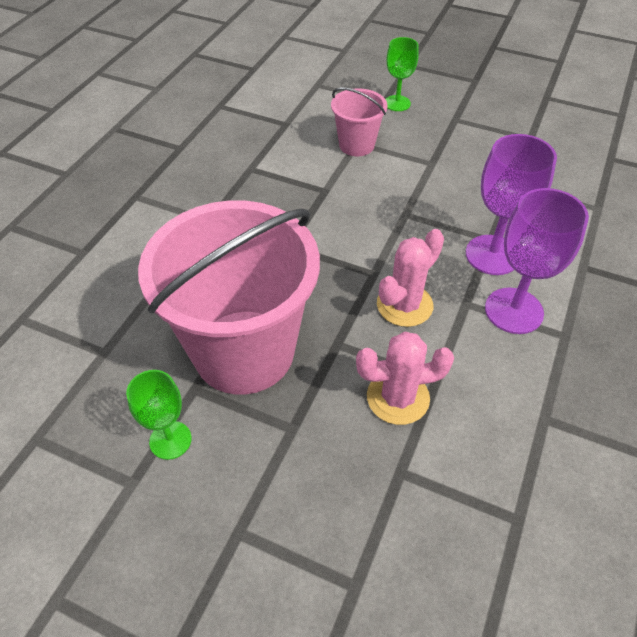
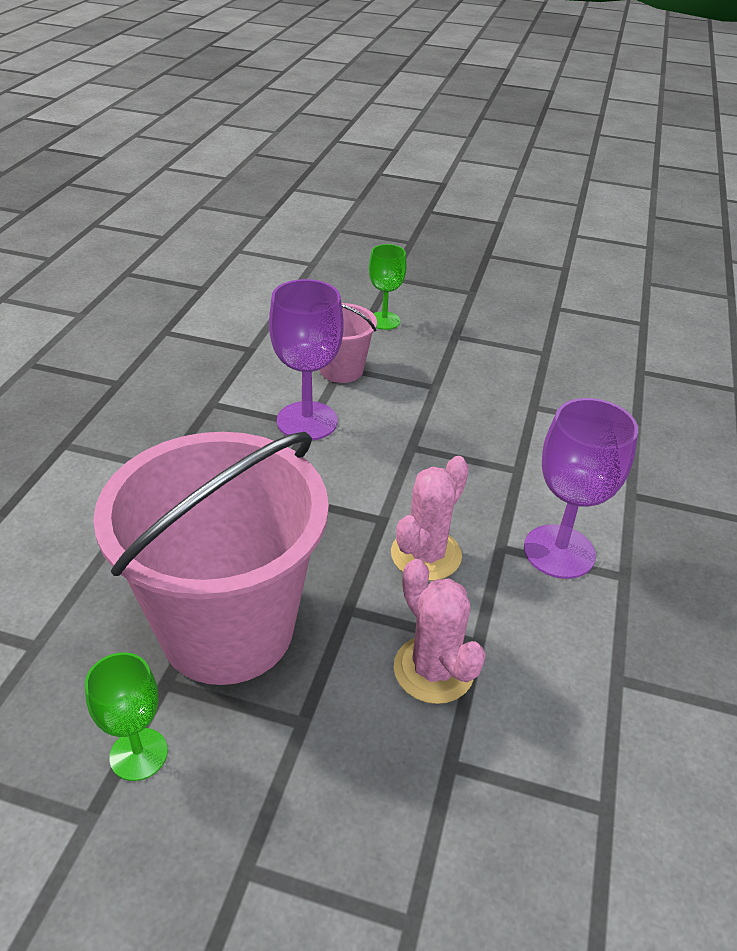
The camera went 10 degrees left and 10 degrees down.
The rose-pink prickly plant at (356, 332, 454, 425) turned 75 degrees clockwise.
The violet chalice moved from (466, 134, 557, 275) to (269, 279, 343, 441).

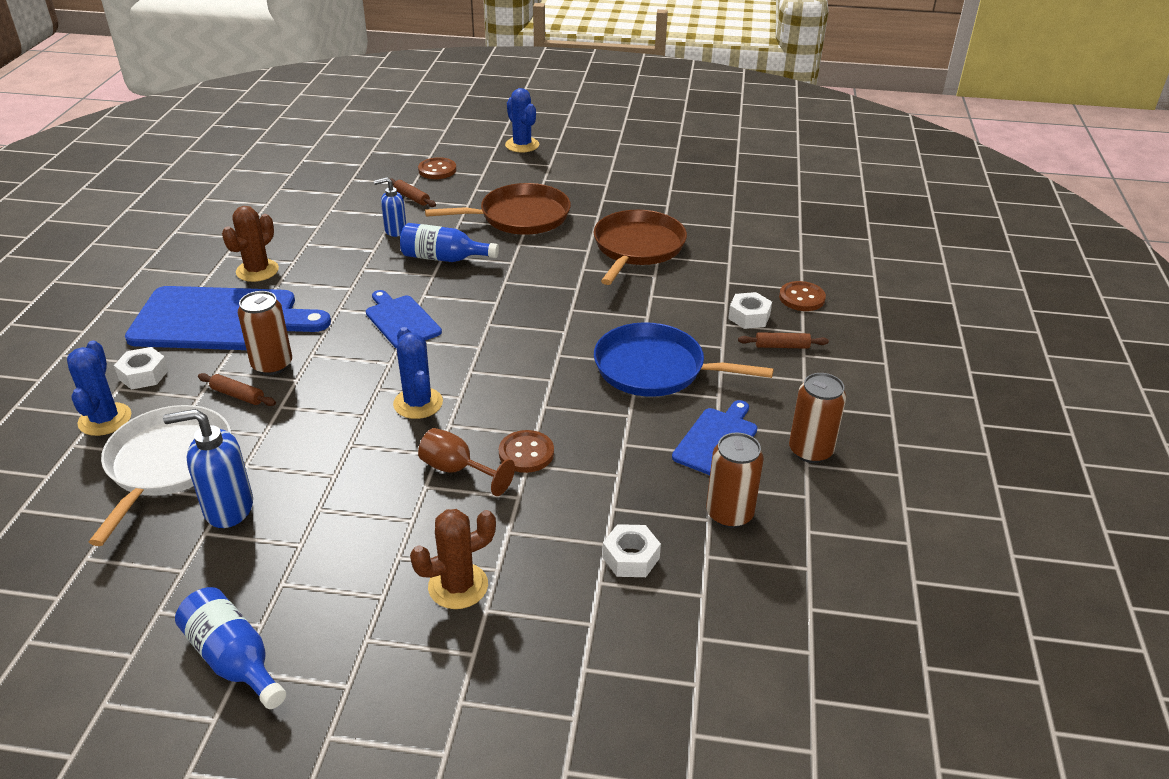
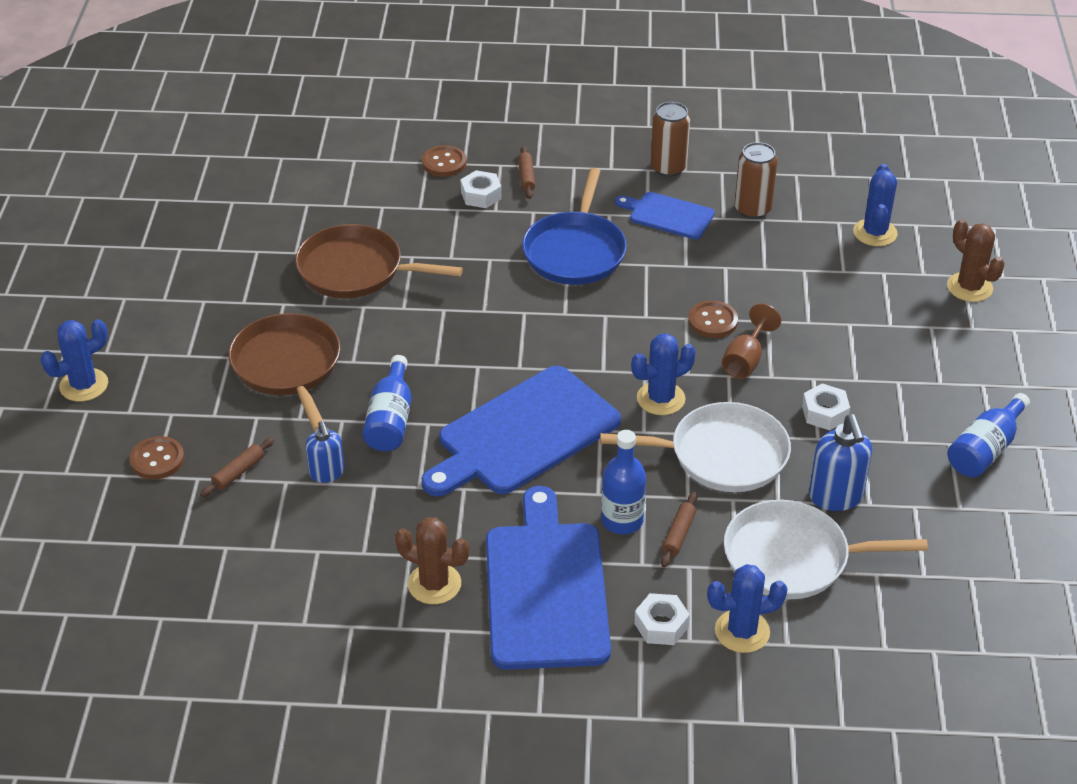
The camera went 95 degrees left and 5 degrees up.
The brown can at (238, 291, 292, 375) was replaced by the blue flask at (601, 430, 646, 534).
The blue chopping board at (366, 290, 442, 348) changed to 1.89 times the size.
The brown prickly plant moved from (410, 509, 496, 609) to (947, 219, 1005, 302).
The snow-white hex nut moved from (602, 524, 661, 577) to (802, 383, 850, 430).
The snow-white pan at (600, 402, 791, 492) appeared.
The blue prickly plant at (853, 164, 898, 246) appeared.

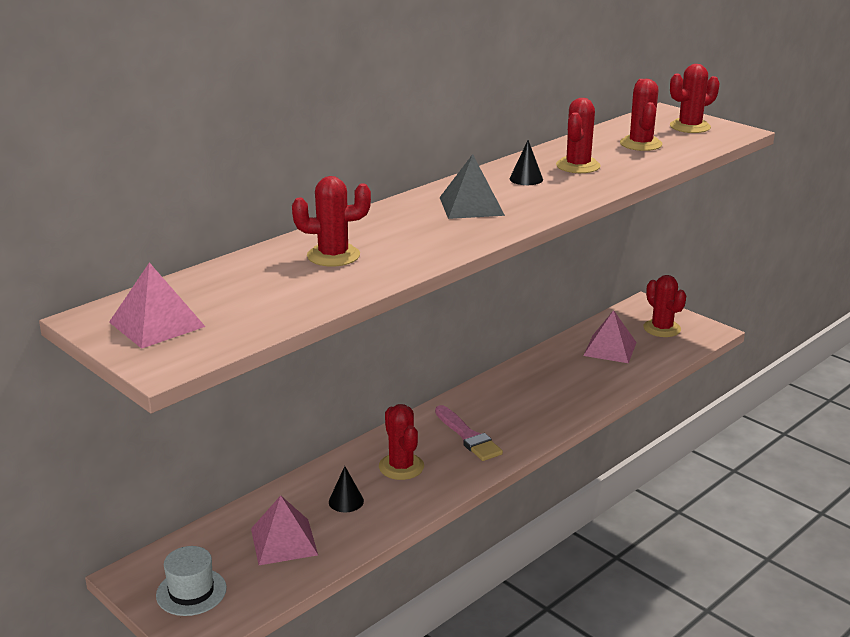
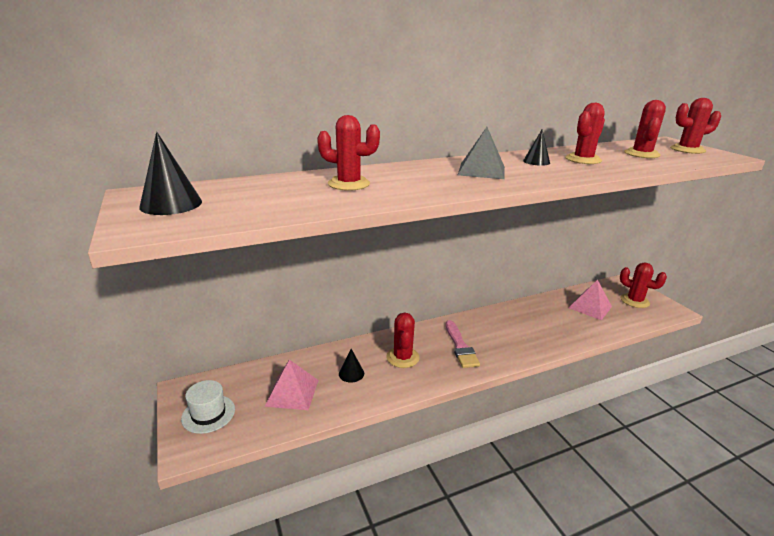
The camera went 20 degrees right and 0 degrees up.
The rose-pink solid pyramid at (109, 262, 206, 349) was replaced by the ebony solid cone at (139, 132, 202, 215).
The red prickly plant at (643, 275, 686, 337) turned 45 degrees counterclockwise.

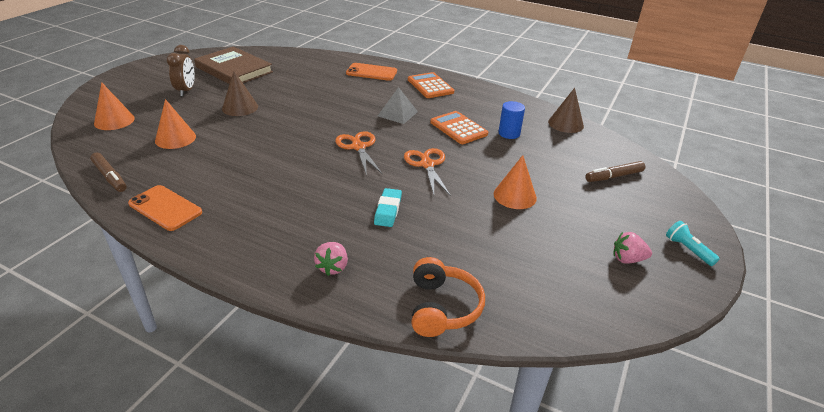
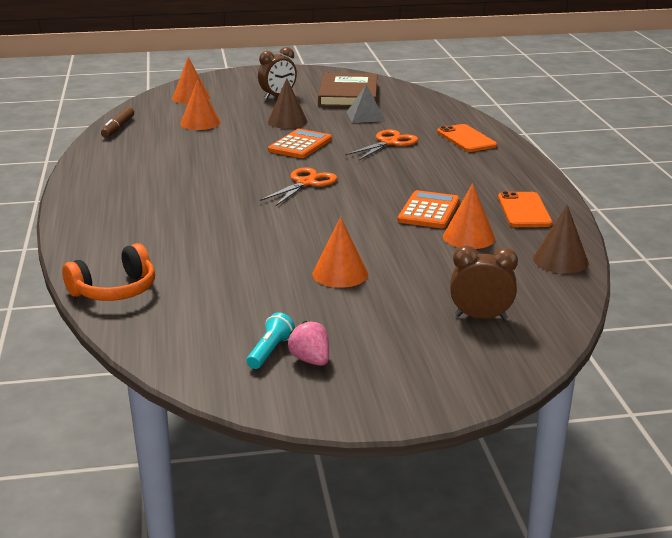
The camera went 55 degrees right and 10 degrees down.
The bright orange mobile phone moved from (128, 185, 202, 231) to (498, 191, 552, 227).
The rose-pink strawberry at (314, 242, 348, 276) disappeared.
The teal eraser at (374, 188, 402, 227) disappeared.
The ash-grey solid pyramid moved from (378, 87, 418, 124) to (347, 85, 385, 123).
The bright orange pair of scissors moved from (404, 148, 451, 196) to (345, 129, 418, 160).
The bright orange calculator moved from (408, 72, 454, 98) to (268, 129, 332, 158).
The blue solid cylinder at (499, 101, 525, 139) was replaced by the bright orange solid cone at (443, 183, 495, 249).
The brown felt pen at (585, 161, 645, 182) was replaced by the brown alarm clock at (450, 245, 518, 320).
The teal pocket torch moved from (666, 221, 720, 266) to (247, 312, 295, 369).

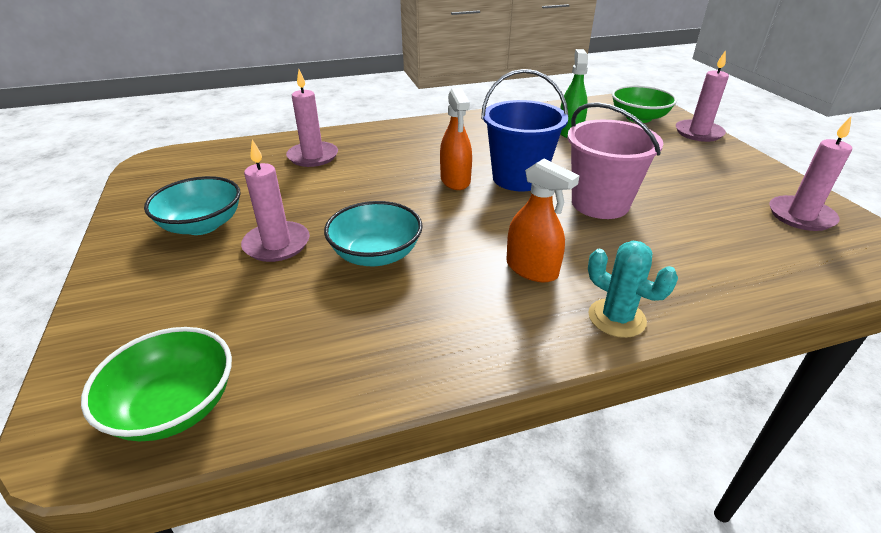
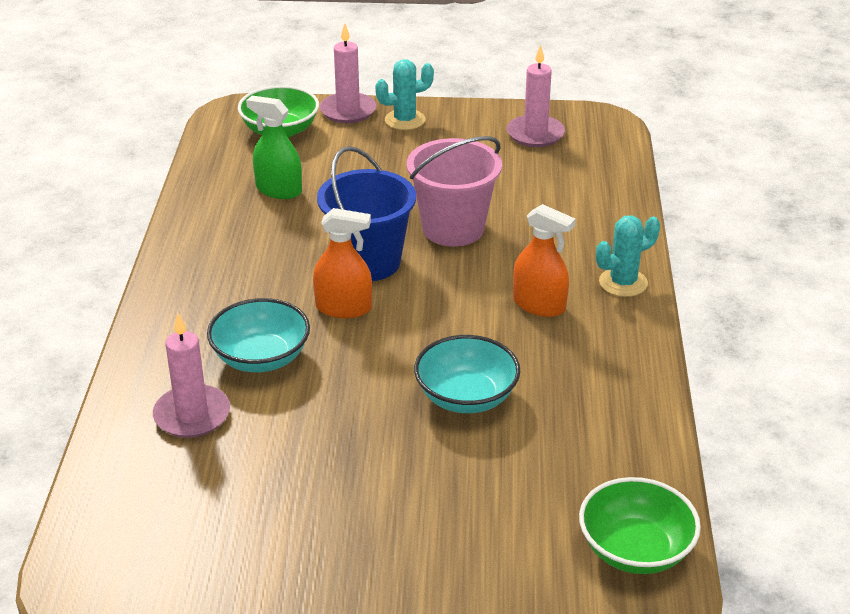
The camera went 70 degrees left and 0 degrees up.
The teal serving bowl moved from (144, 176, 241, 235) to (207, 298, 310, 372).
The rose-pink candle at (241, 139, 310, 262) disappeared.
The bright orange spray cleaner at (506, 159, 580, 282) turned 60 degrees clockwise.
The teal prickly plant at (375, 59, 434, 130) appeared.

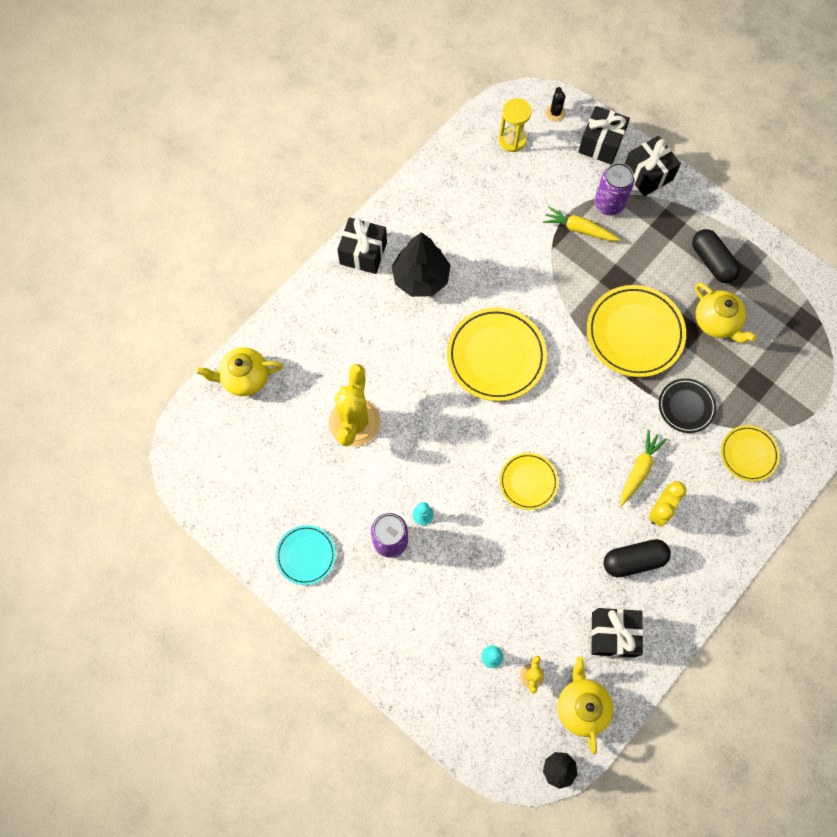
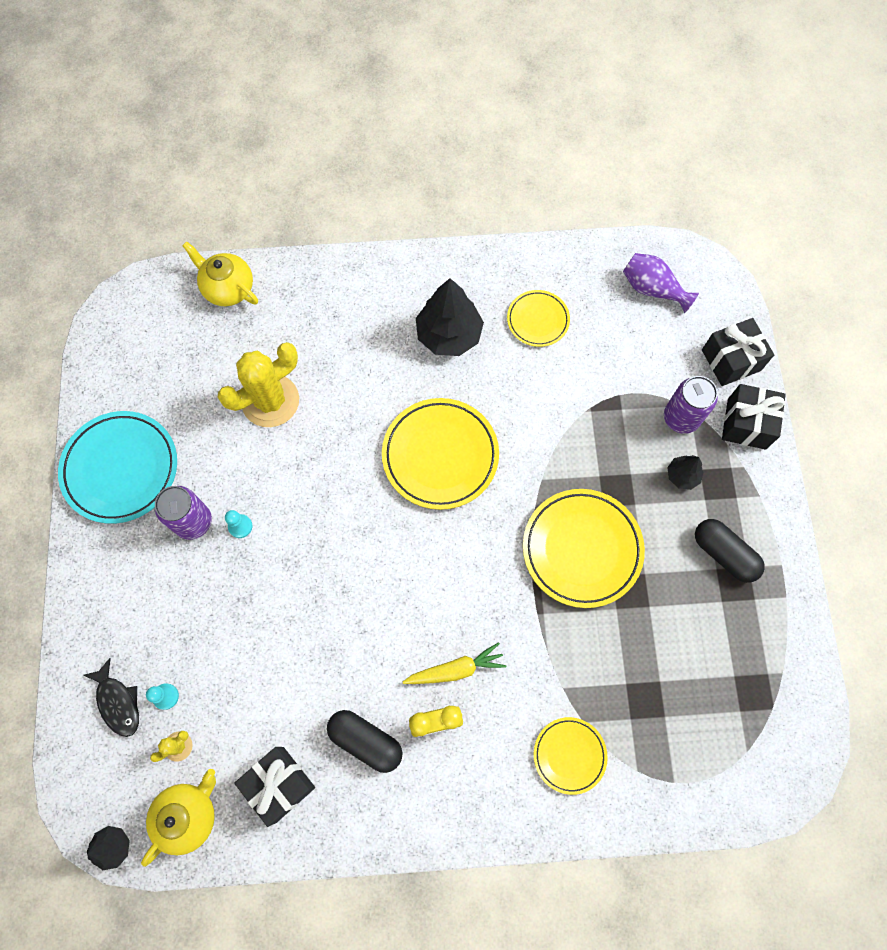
The camera went 45 degrees right and 0 degrees up.
The teal plate at (275, 525, 336, 585) changed to 1.76 times the size.
The ebony gift at (337, 217, 387, 274) disappeared.
The bright yellow sandglass at (499, 98, 532, 152) was replaced by the violet flower vase at (623, 253, 699, 313).
The bright yellow plate moved from (499, 453, 558, 510) to (507, 290, 570, 347).
The bright yellow root vegetable at (543, 207, 620, 241) disappeared.
The ebony prickly plant at (546, 87, 566, 121) disappeared.
The ebony plate at (659, 378, 716, 433) disappeared.
The ebony pill shape at (692, 229, 740, 283) turned 60 degrees counterclockwise.
The bright yellow china teapot at (695, 282, 757, 343) disappeared.
The ebony fish at (83, 658, 139, 737) appeared.
The ebony fir tree at (667, 455, 703, 490) appeared.

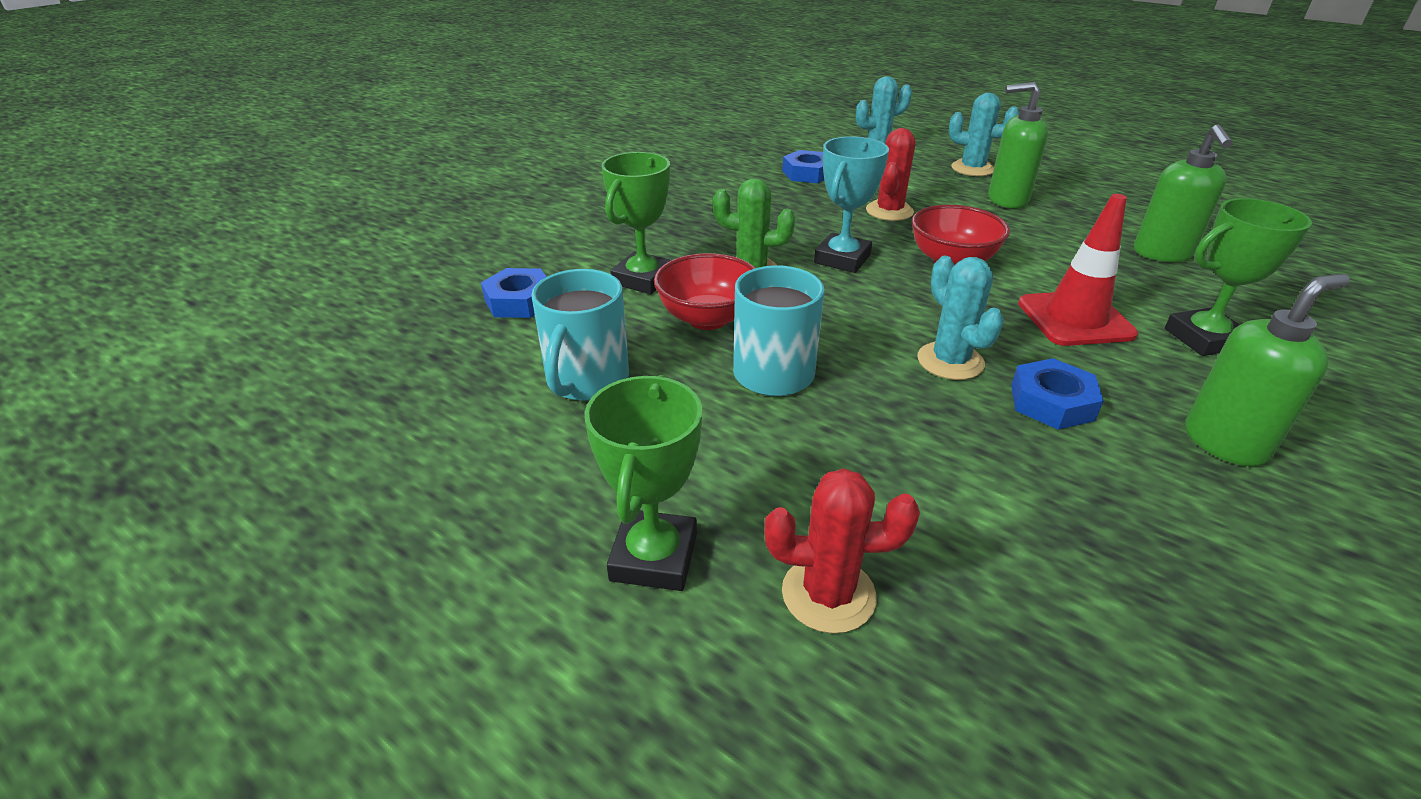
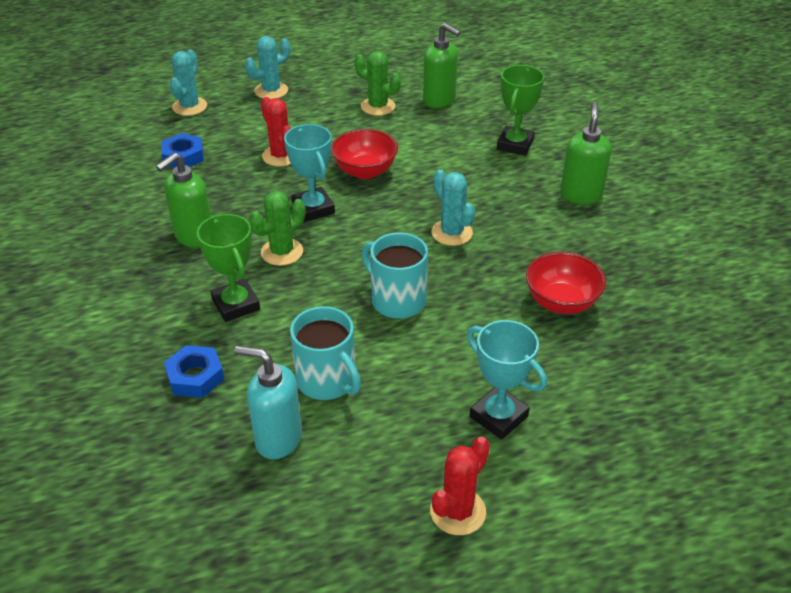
The camera went 55 degrees left and 5 degrees up.
The green prize cup at (585, 375, 702, 591) became the teal prize cup at (467, 320, 547, 440).
The red serving bowl moved from (654, 253, 755, 330) to (526, 252, 606, 314).
The red prickly plant moved from (765, 468, 920, 634) to (430, 437, 490, 535).
The teal prickly plant at (917, 256, 1004, 380) turned 45 degrees clockwise.
The green pump bottle moved from (988, 82, 1048, 208) to (156, 153, 211, 248).
The blue hex nut at (1011, 358, 1104, 430) disappeared.
The red safety cone at (1018, 194, 1138, 346) disappeared.
The teal pump bottle at (235, 346, 302, 459) appeared.
The green prickly plant at (355, 51, 401, 116) appeared.

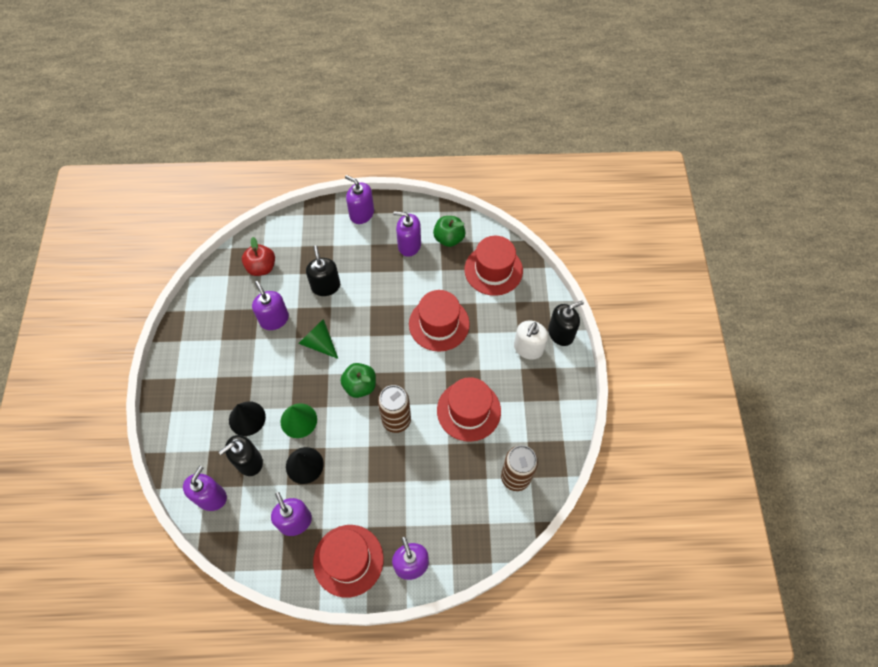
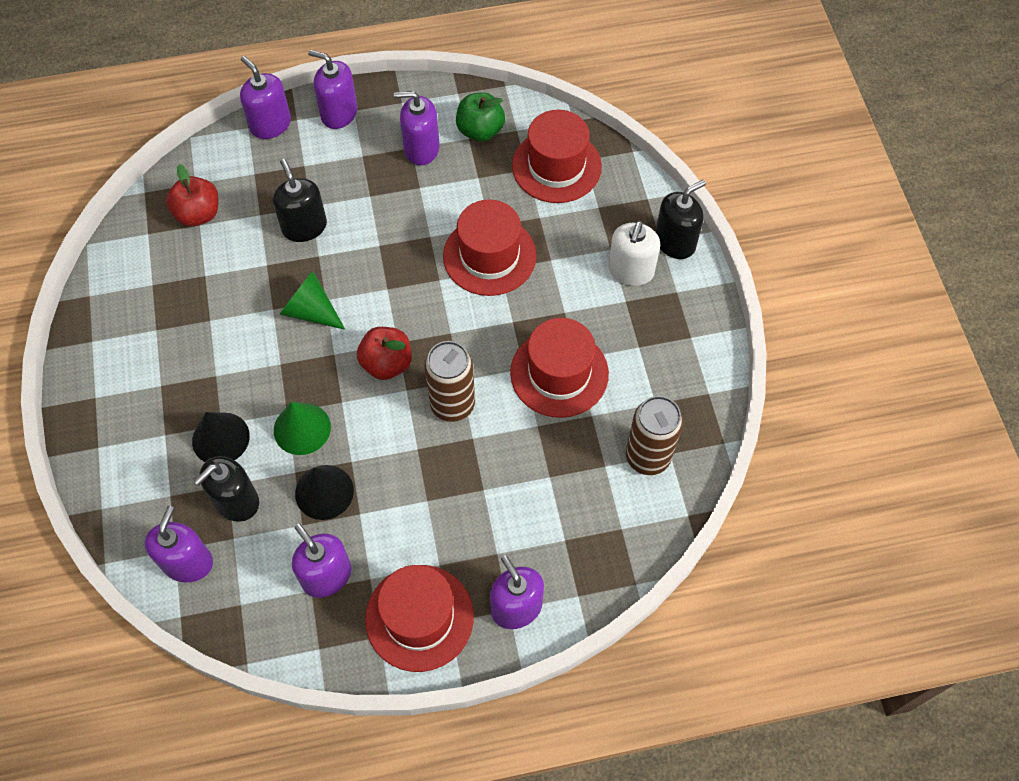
The camera went 10 degrees left and 0 degrees up.
The violet pump bottle moved from (252, 281, 289, 330) to (240, 56, 291, 139).
The green apple at (340, 363, 376, 398) became the red apple at (357, 327, 412, 380).

